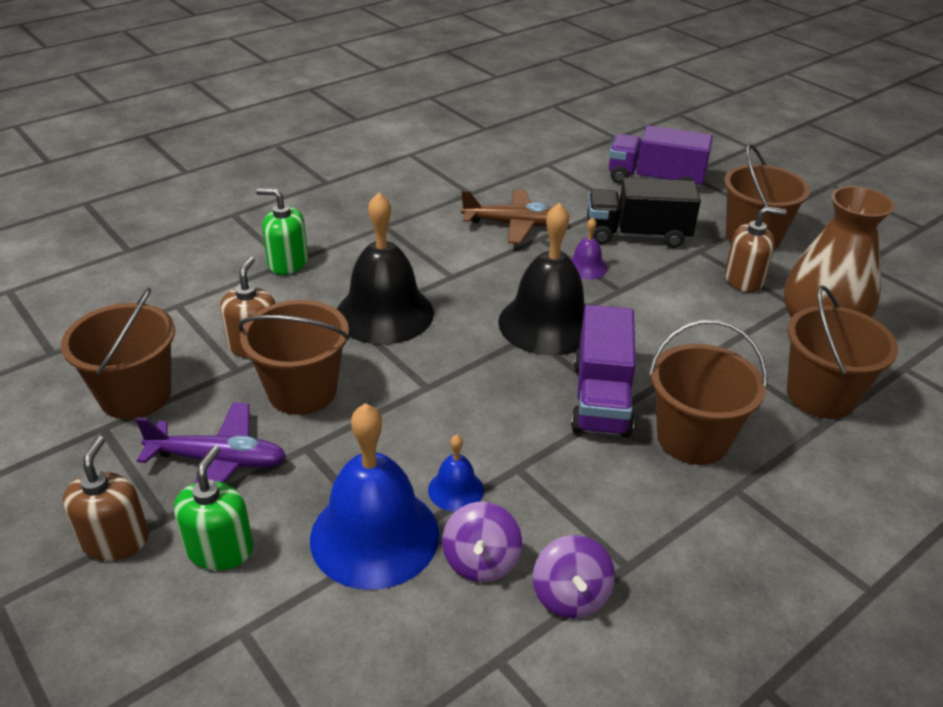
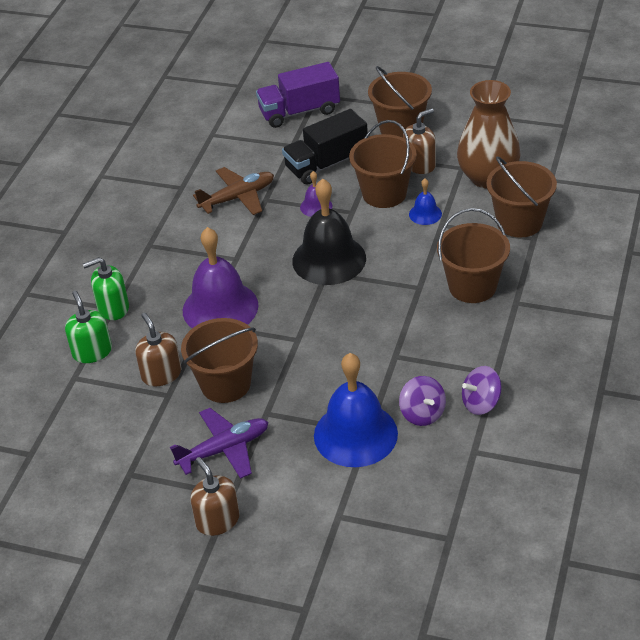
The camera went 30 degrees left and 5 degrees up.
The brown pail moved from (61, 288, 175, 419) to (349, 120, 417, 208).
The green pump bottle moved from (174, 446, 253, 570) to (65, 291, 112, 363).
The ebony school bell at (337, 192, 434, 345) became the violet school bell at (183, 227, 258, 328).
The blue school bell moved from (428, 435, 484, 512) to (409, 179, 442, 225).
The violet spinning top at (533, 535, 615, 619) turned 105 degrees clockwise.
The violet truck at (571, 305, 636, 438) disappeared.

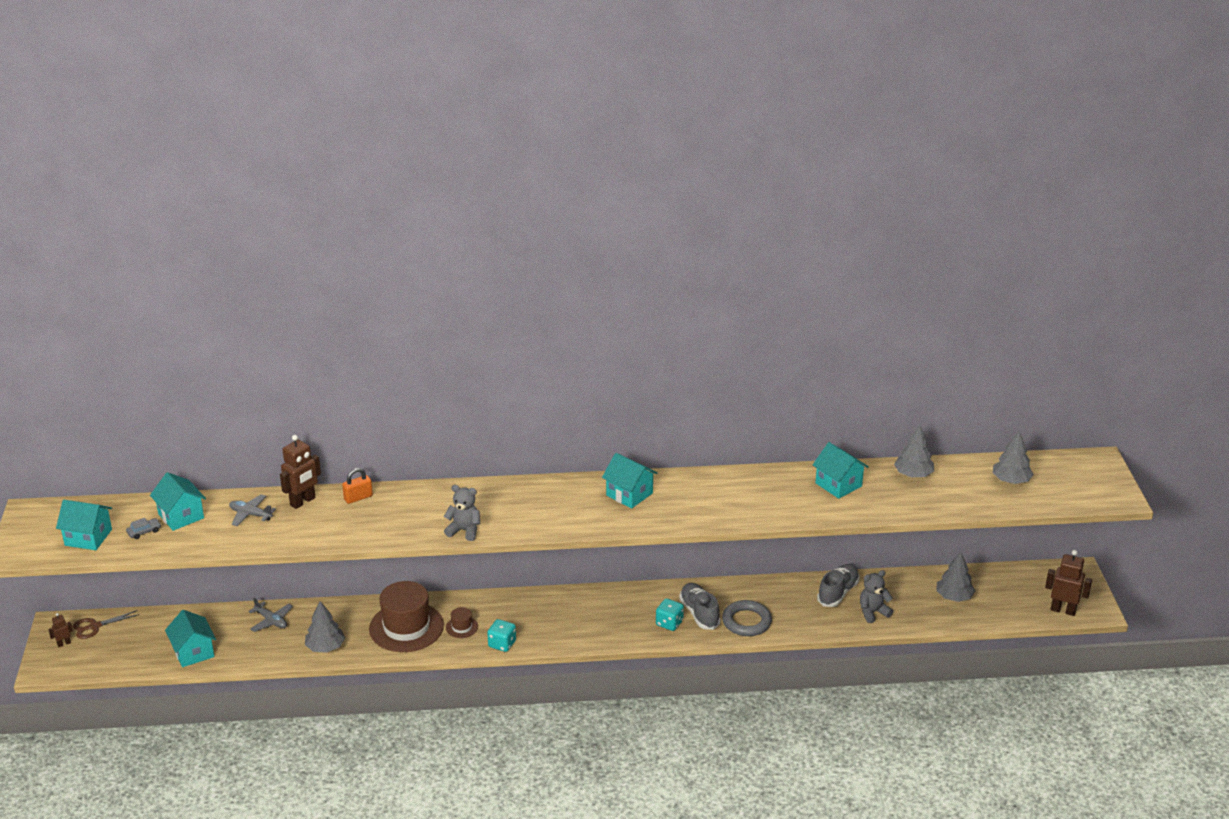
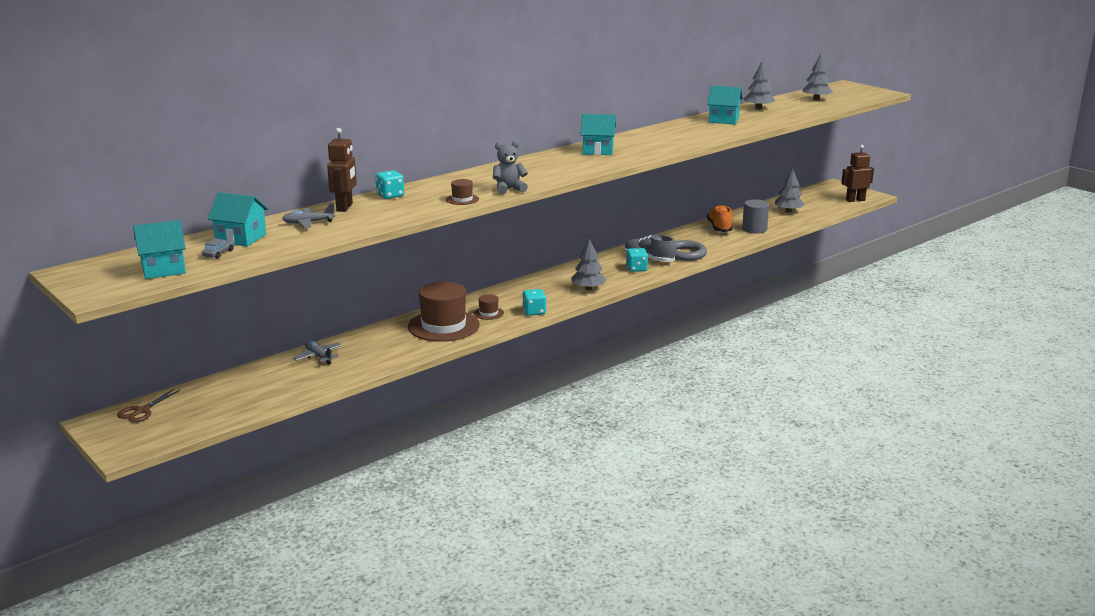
The camera went 35 degrees left and 10 degrees down.
The brown toy robot at (48, 613, 73, 647) disappeared.
The teal cottage at (165, 610, 216, 667) disappeared.
The ash-grey aeroplane at (248, 597, 293, 632) turned 135 degrees counterclockwise.
The ash-grey fir tree moved from (305, 601, 345, 653) to (571, 239, 607, 290).
The bright orange lock at (342, 468, 373, 504) was replaced by the teal dice at (375, 170, 404, 199).
The ash-grey sneaker at (817, 564, 859, 607) became the bright orange sneaker at (707, 205, 733, 232).
The ash-grey stuffed bear at (860, 570, 893, 623) was replaced by the ash-grey solid cylinder at (742, 199, 769, 234).
The brown tall hat at (446, 179, 479, 205) appeared.

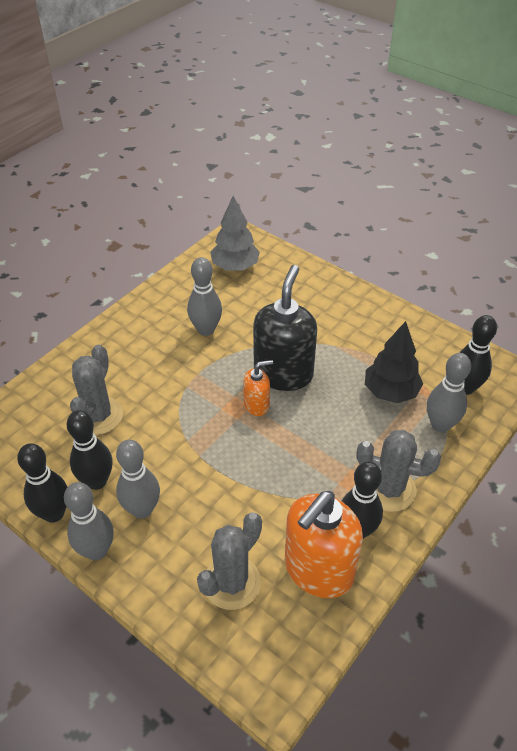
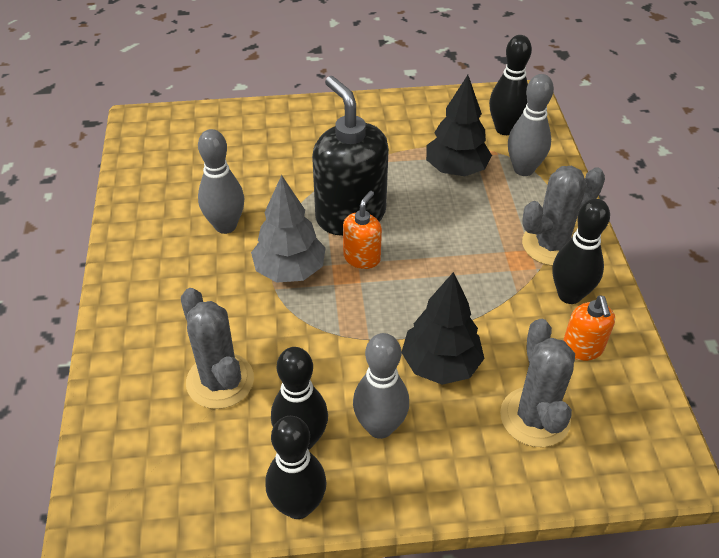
The camera went 45 degrees left and 0 degrees up.
The ash-grey tenpin at (64, 482, 114, 560) disappeared.
The ash-grey fir tree moved from (210, 196, 260, 271) to (251, 175, 326, 283).
The bright orange pump bottle at (285, 491, 363, 598) changed to 0.50 times the size.
The ebony fir tree at (401, 272, 484, 385) appeared.

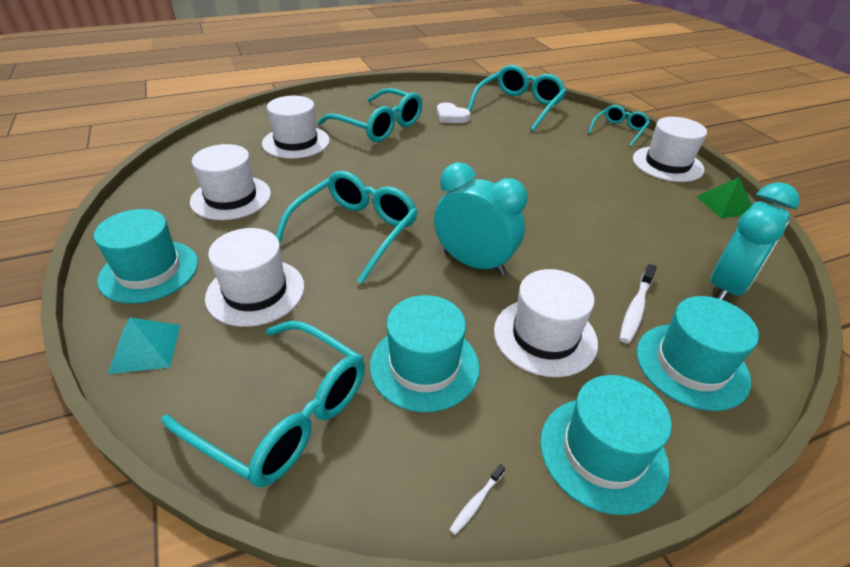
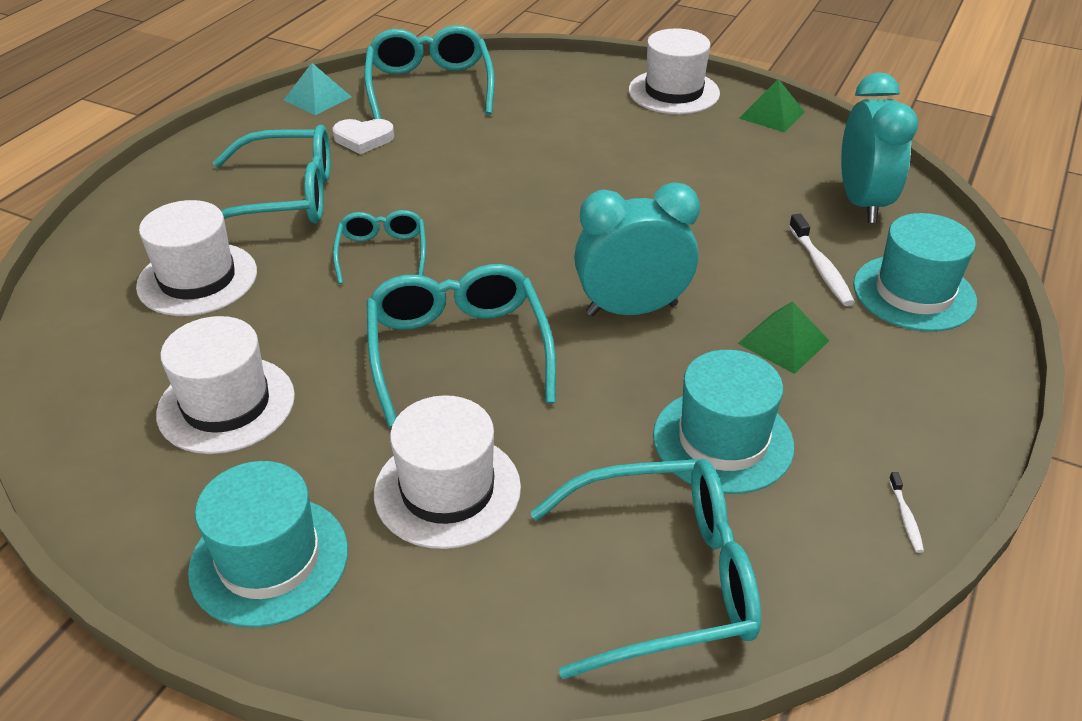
The camera went 40 degrees left and 0 degrees up.
The teal solid pyramid moved from (108, 317, 180, 374) to (284, 63, 352, 115).
The snow-white tall hat at (494, 269, 598, 377) was replaced by the green solid pyramid at (737, 301, 830, 374).
The teal tall hat at (540, 375, 672, 515) disappeared.
The teal eyeglasses moved from (588, 105, 650, 147) to (333, 210, 426, 284).

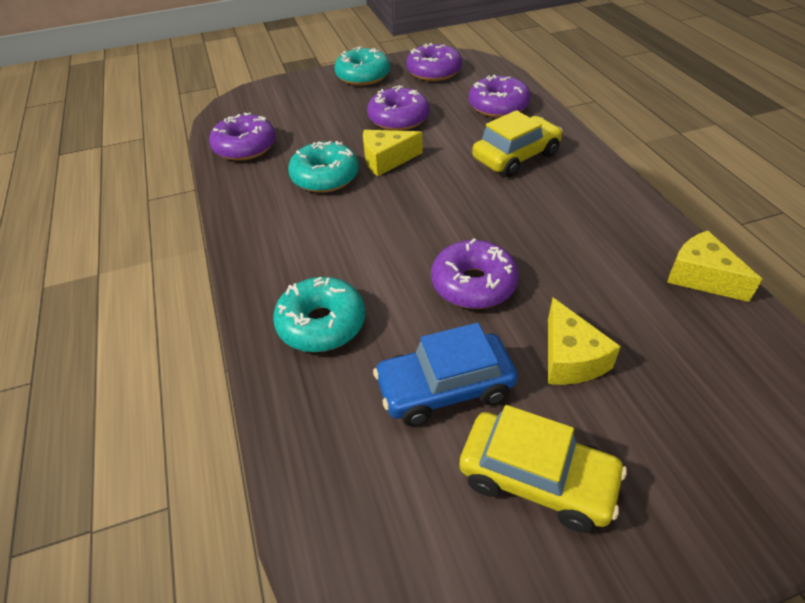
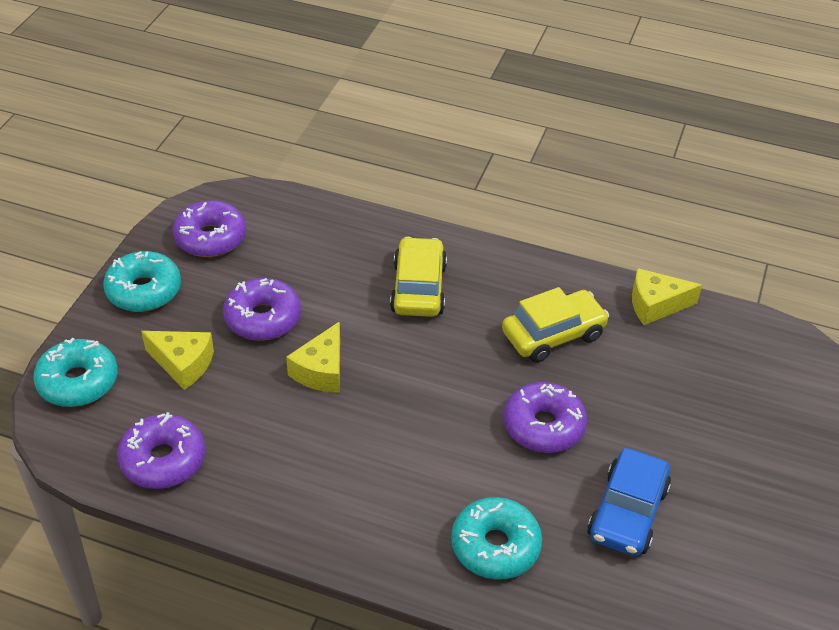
The camera went 55 degrees left and 0 degrees up.
The teal glazed donut moved from (288, 141, 359, 193) to (33, 338, 118, 407).
The bright yellow toy car moved from (459, 405, 627, 533) to (502, 287, 609, 363).
The violet glazed donut at (469, 75, 531, 118) disappeared.
The bright yellow cheese wedge moved from (548, 298, 621, 385) to (141, 331, 214, 390).

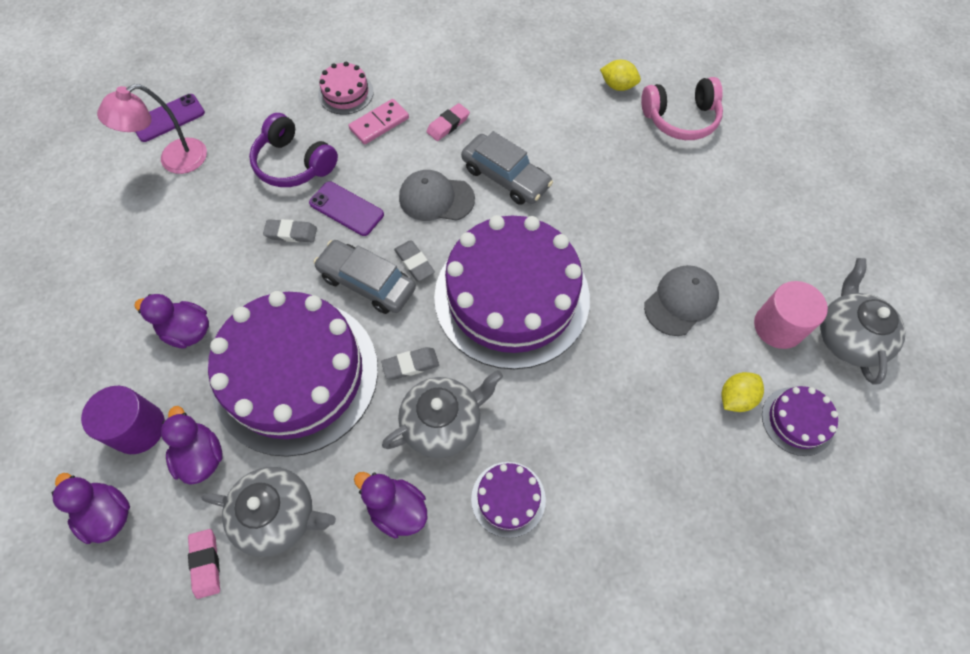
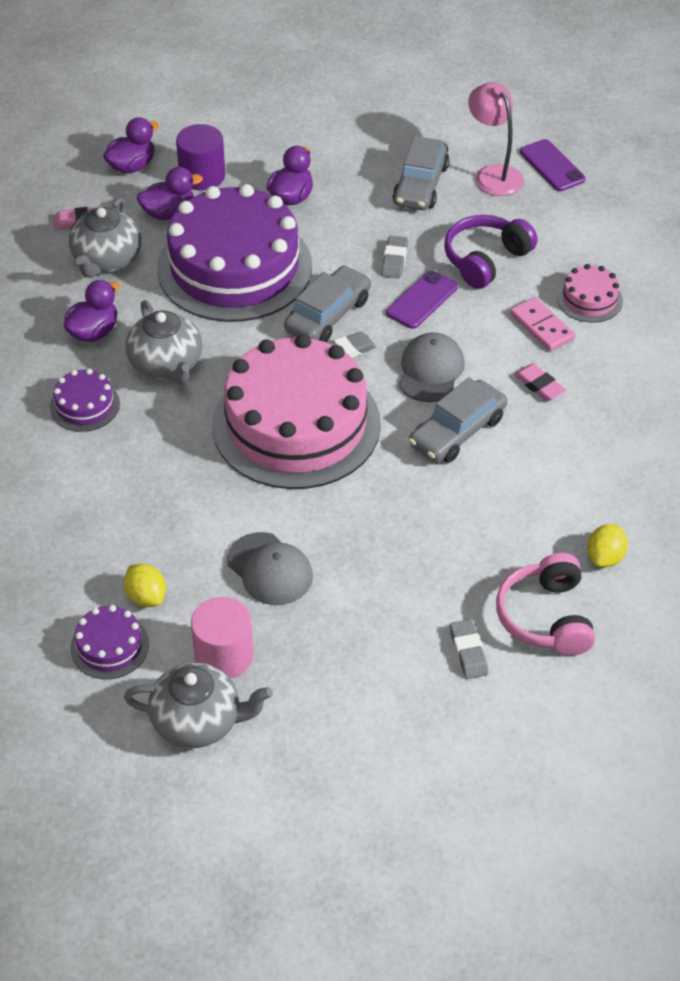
The camera went 95 degrees right and 15 degrees down.
The ash-grey eraser moved from (381, 347, 439, 380) to (450, 619, 488, 679).
The violet gateau at (434, 215, 590, 369) became the rose-pink gateau at (212, 334, 381, 489).
The ash-grey toy car at (393, 136, 449, 210) appeared.

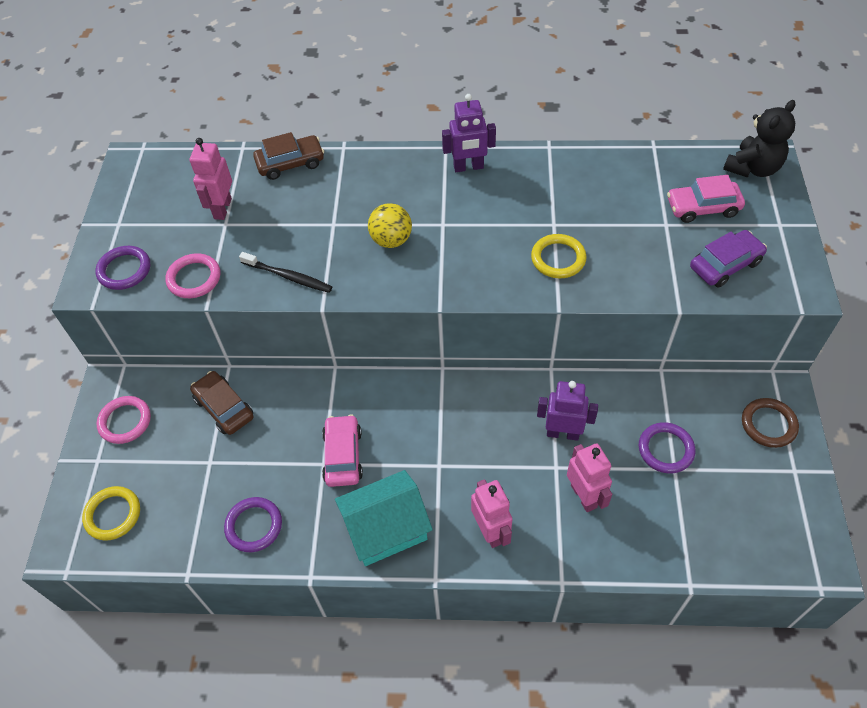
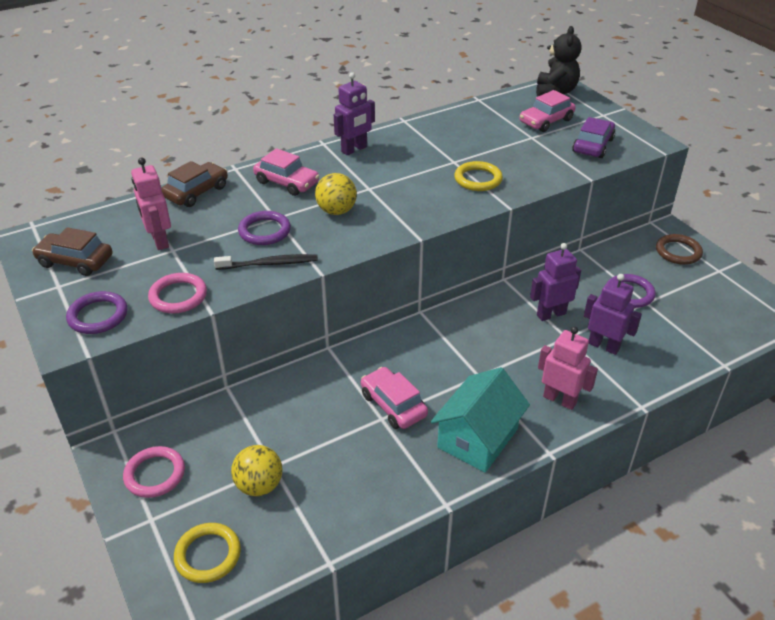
The camera went 35 degrees left and 15 degrees down.
The brown toy car moved from (190, 371, 253, 435) to (32, 227, 113, 276).
The violet ring moved from (224, 497, 282, 552) to (238, 211, 291, 245).
The rose-pink toy robot at (567, 443, 612, 512) became the violet toy robot at (584, 274, 642, 355).
The bright yellow ball at (231, 445, 282, 496) appeared.
The rose-pink toy car at (253, 148, 320, 196) appeared.

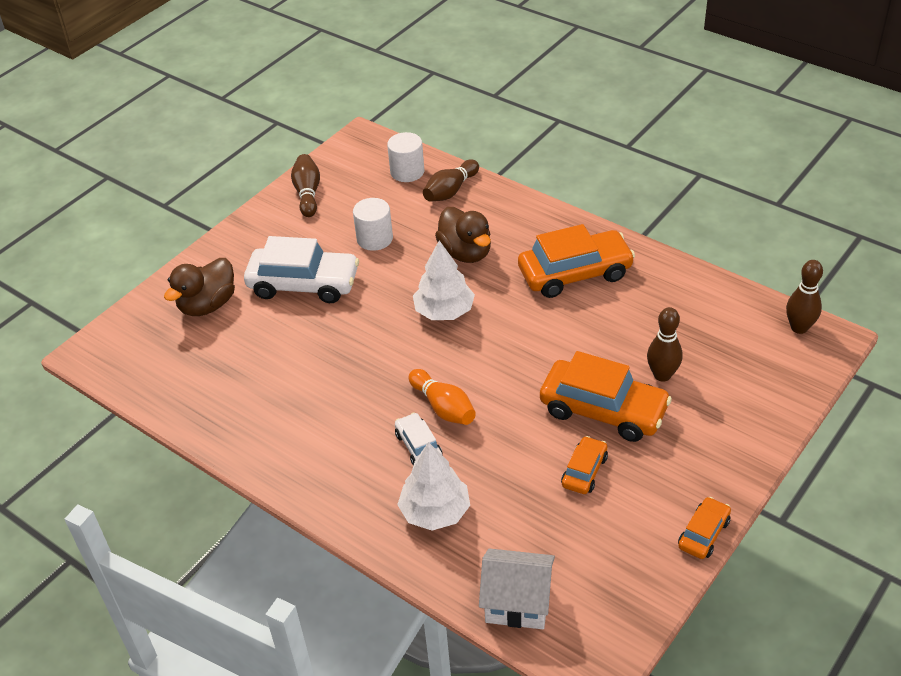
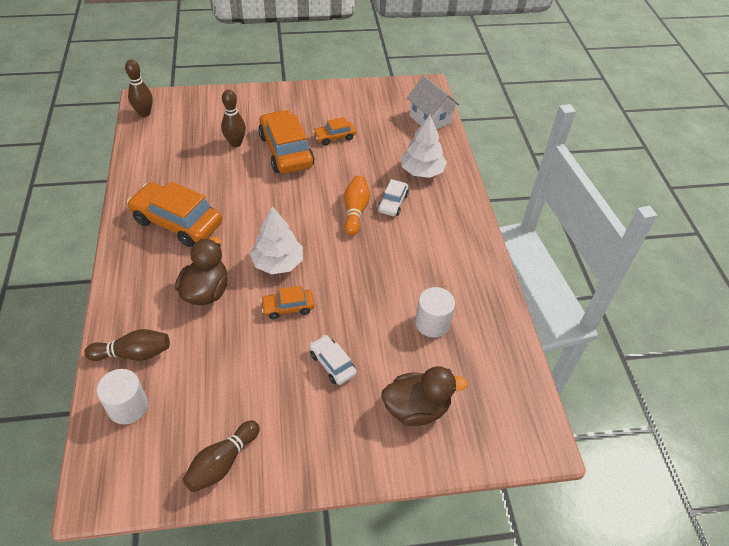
The camera went 140 degrees left and 5 degrees up.
The snow-white toy car at (244, 236, 359, 303) changed to 0.51 times the size.
The snow-white solid cylinder moved from (353, 198, 393, 251) to (415, 287, 455, 338).
The bright orange toy car moved from (678, 497, 731, 559) to (260, 286, 314, 319).

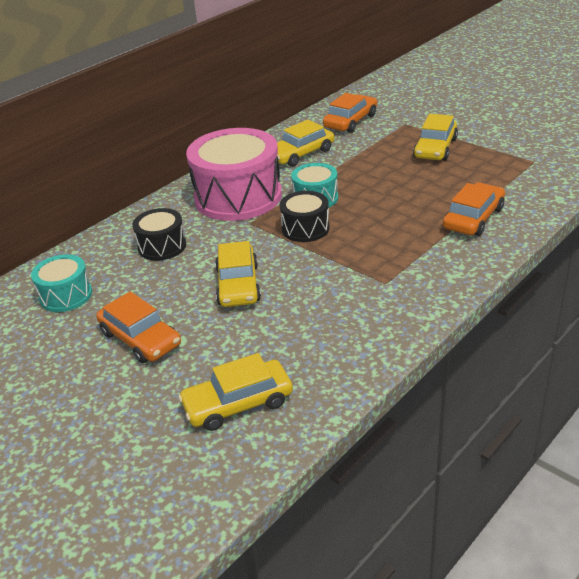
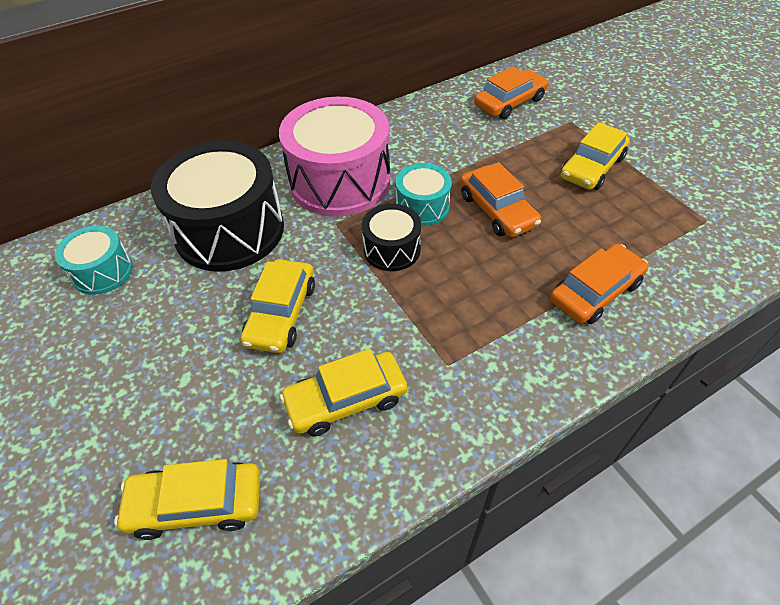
The camera went 15 degrees right and 15 degrees up.
The bright orange toy car moved from (96, 292, 181, 363) to (460, 162, 541, 238).
The ebony drum at (132, 208, 186, 261) changed to 1.97 times the size.
The bright yellow toy car moved from (277, 120, 334, 167) to (280, 349, 407, 436).

